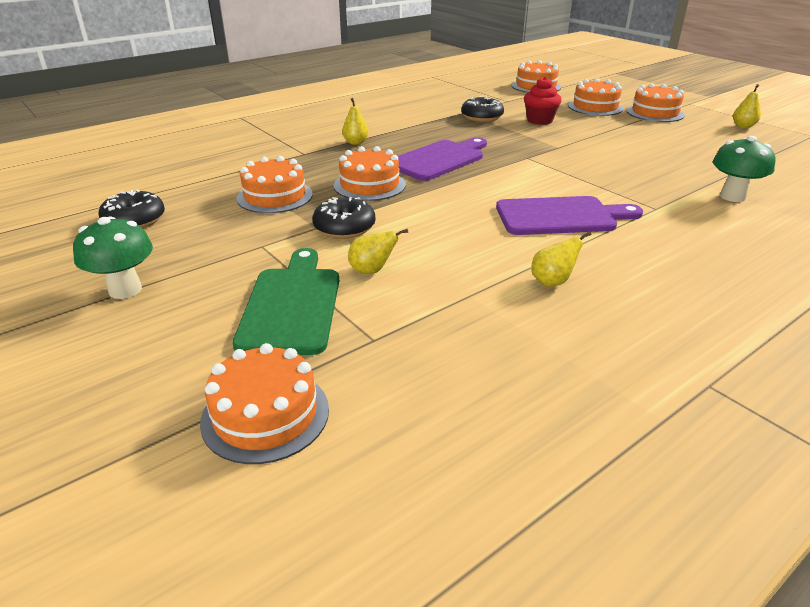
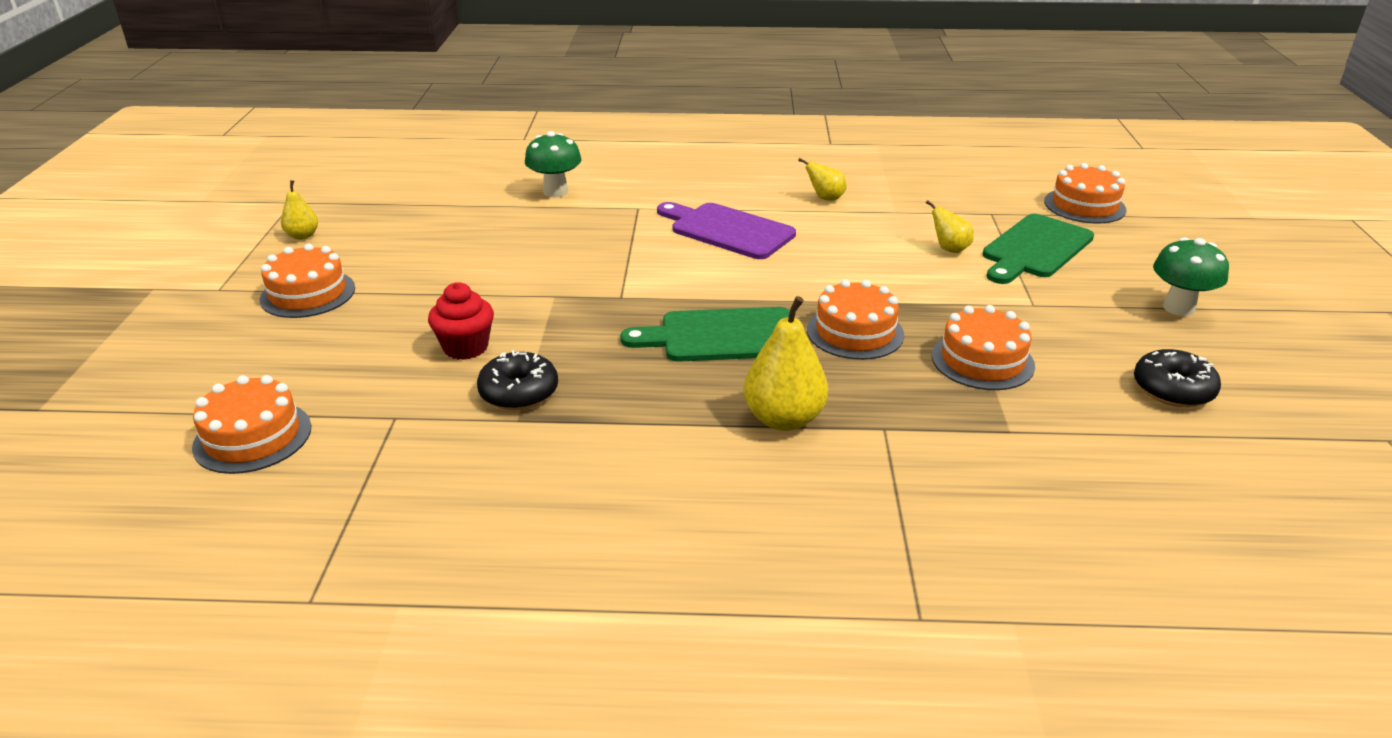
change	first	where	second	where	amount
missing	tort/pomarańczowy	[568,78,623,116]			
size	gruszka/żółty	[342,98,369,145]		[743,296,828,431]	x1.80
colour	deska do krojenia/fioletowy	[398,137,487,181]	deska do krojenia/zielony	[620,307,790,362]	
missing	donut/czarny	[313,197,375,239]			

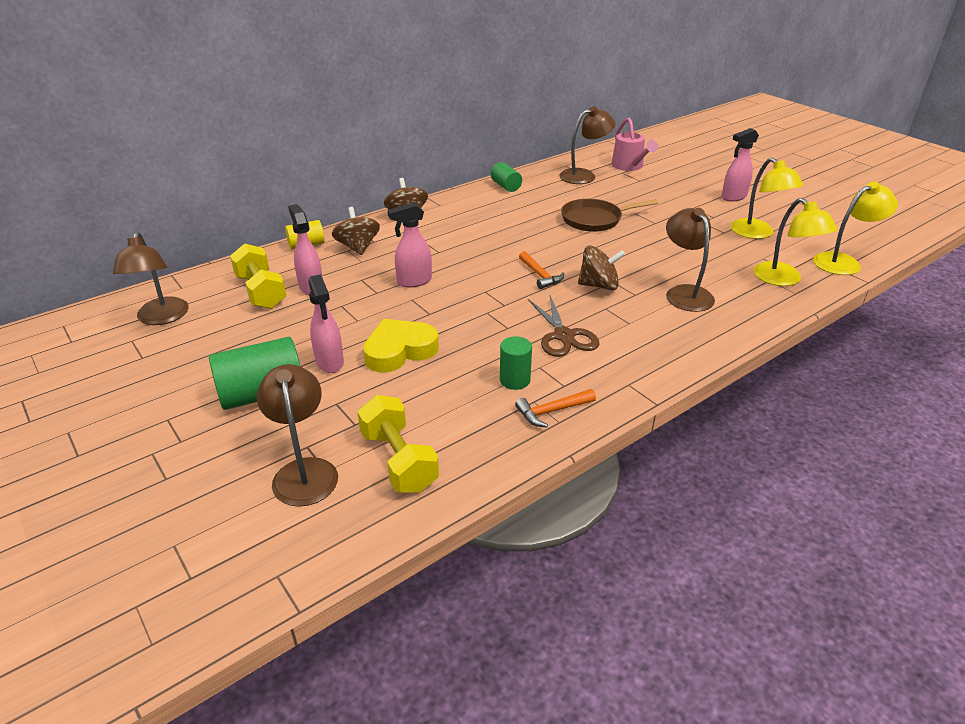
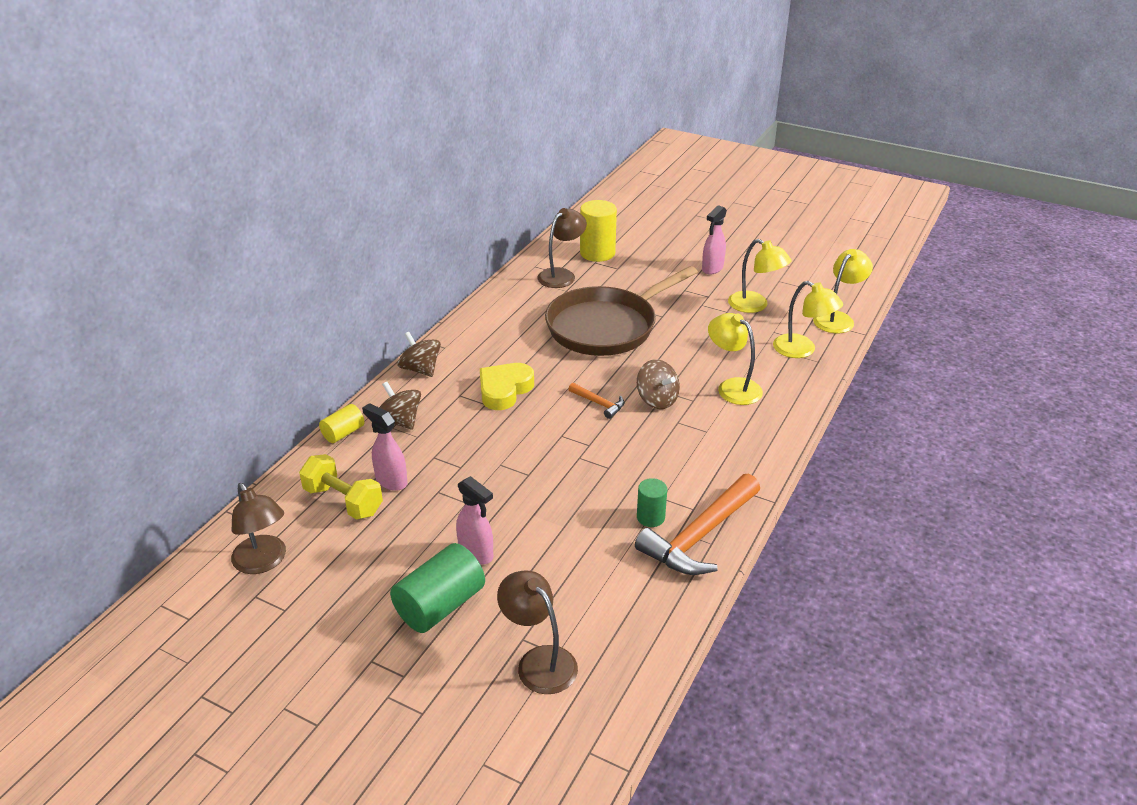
change	first	where	second	where	amount
exchanged	konewka/różowy	[611,118,658,171]	walec/żółty	[580,200,617,262]	
missing	walec/zielony	[491,162,522,192]			
size	patelnia/brązowy	[561,199,658,232]		[545,266,698,356]	x1.79
missing	spryskiwacz/różowy	[387,203,432,287]			
colour	lampka/brązowy	[666,208,715,312]	lampka/żółty	[708,313,763,405]	
spun	bączek/brązowy	[578,245,625,291]		[637,359,680,409]	75 degrees clockwise
missing	nożyczki/brązowy	[528,296,600,357]			
relocated	serce/żółty	[363,319,439,373]		[480,363,534,410]	
size	młotek/pomarańczowy	[515,389,596,428]		[635,473,760,575]	x2.12
missing	hantel/żółty	[357,395,439,493]			

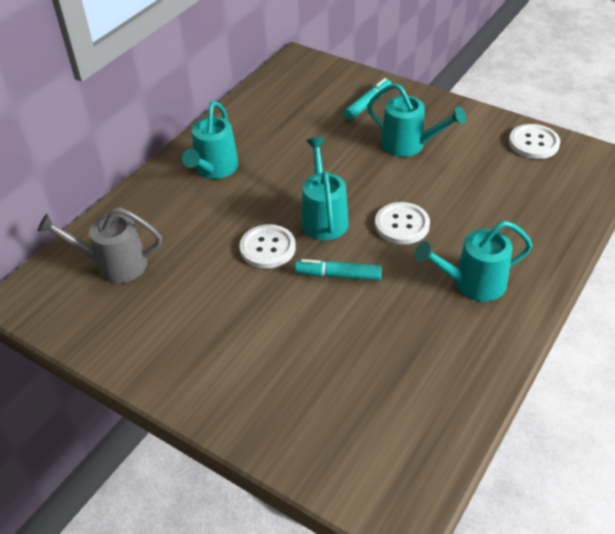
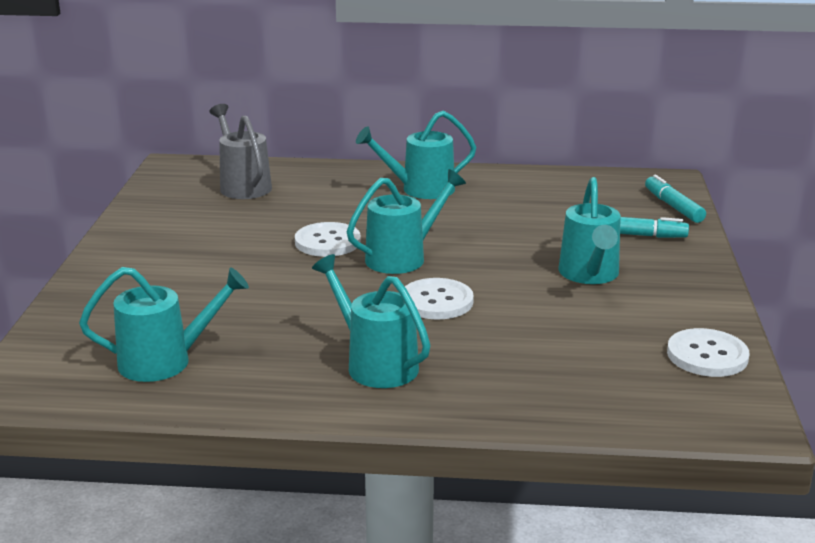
change	first	where	second	where	amount
relocated	flamaster/turkusowy	[295,259,382,281]		[645,175,706,223]	
appeared			konewka/turkusowy	[79,267,249,382]	

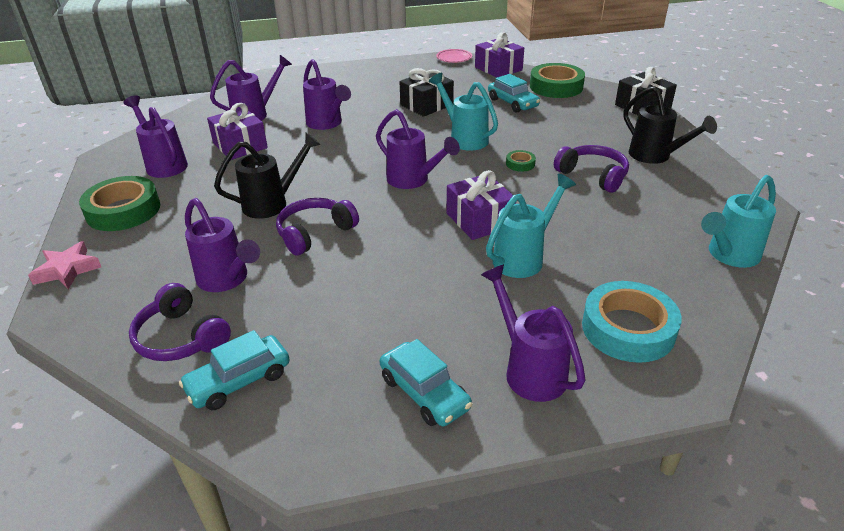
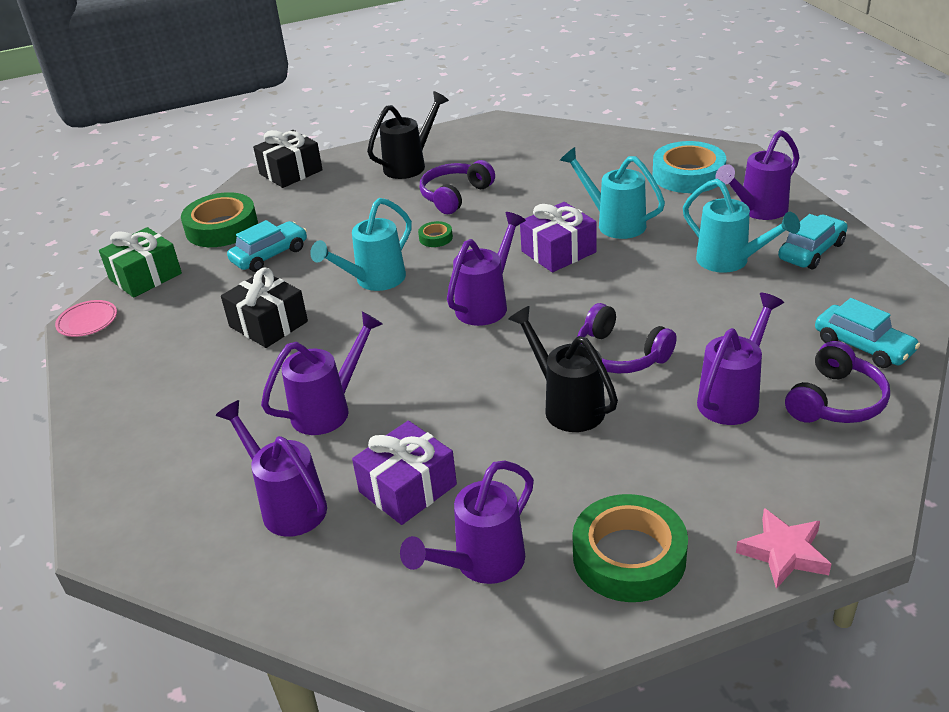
change	first	where	second	where	amount
colour	prezent/fioletowy	[475,32,524,77]	prezent/zielony	[99,227,182,298]	
relocated	konewka/turkusowy	[701,175,776,268]		[683,179,800,273]	

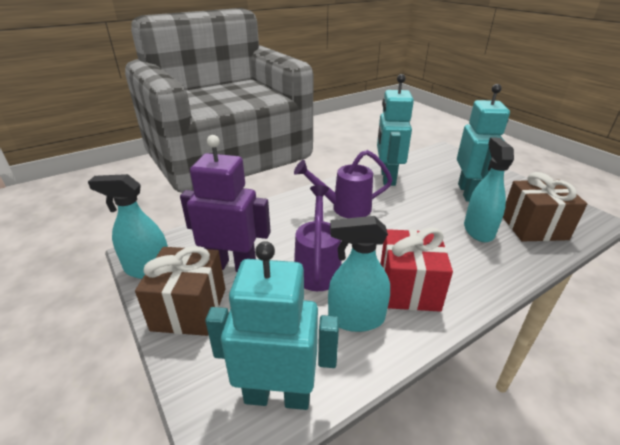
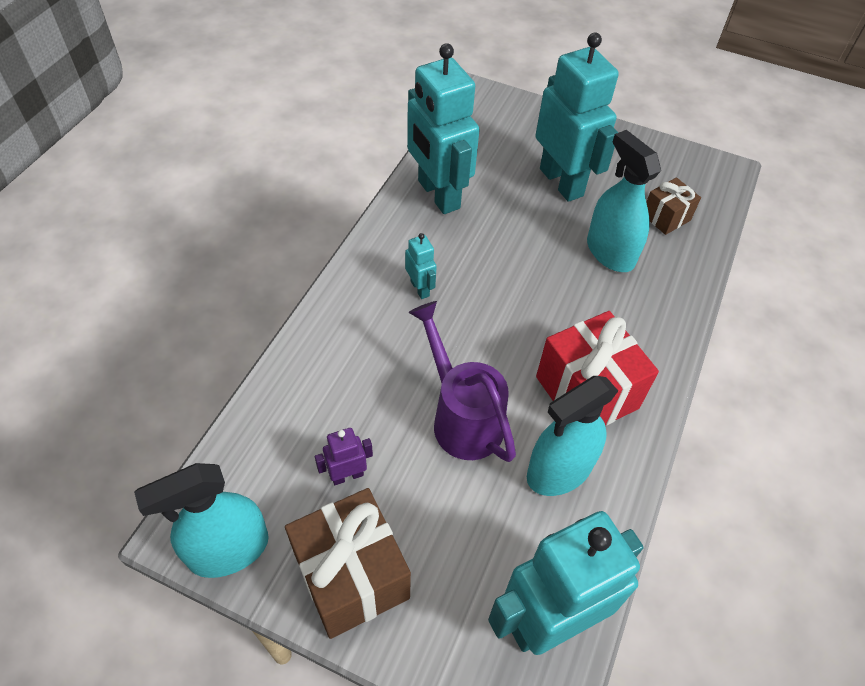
change	first	where	second	where	amount
size	robot/fioletowy	[180,135,271,272]		[315,428,373,485]	x0.43
exchanged	konewka/fioletowy	[294,150,392,218]	robot/turkusowy	[405,233,437,299]	
size	prezent/brązowy	[503,172,587,242]		[646,177,701,235]	x0.55

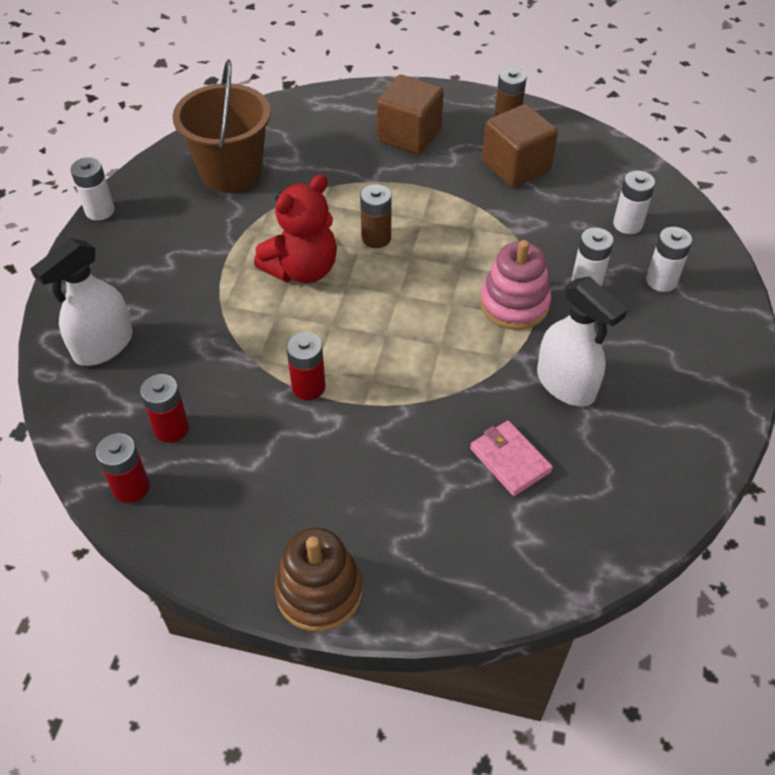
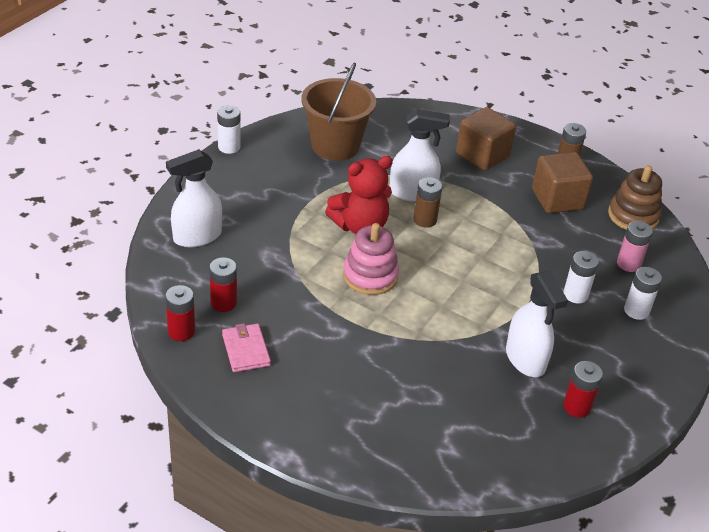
change	first	where	second	where	amount
colour	bateria/biały	[613,171,655,234]	bateria/różowy	[617,221,653,272]	
relocated	zabawka nakładanka/różowy	[480,240,551,330]		[343,223,399,295]	
relocated	bateria/czerwony	[286,332,326,400]		[563,361,603,418]	
relocated	portfel/różowy	[470,421,553,496]		[222,323,271,372]	
relocated	zabawka nakładanka/brązowy	[274,527,362,632]		[608,165,662,230]	
appeared			spryskiwacz/biały	[390,109,450,202]	

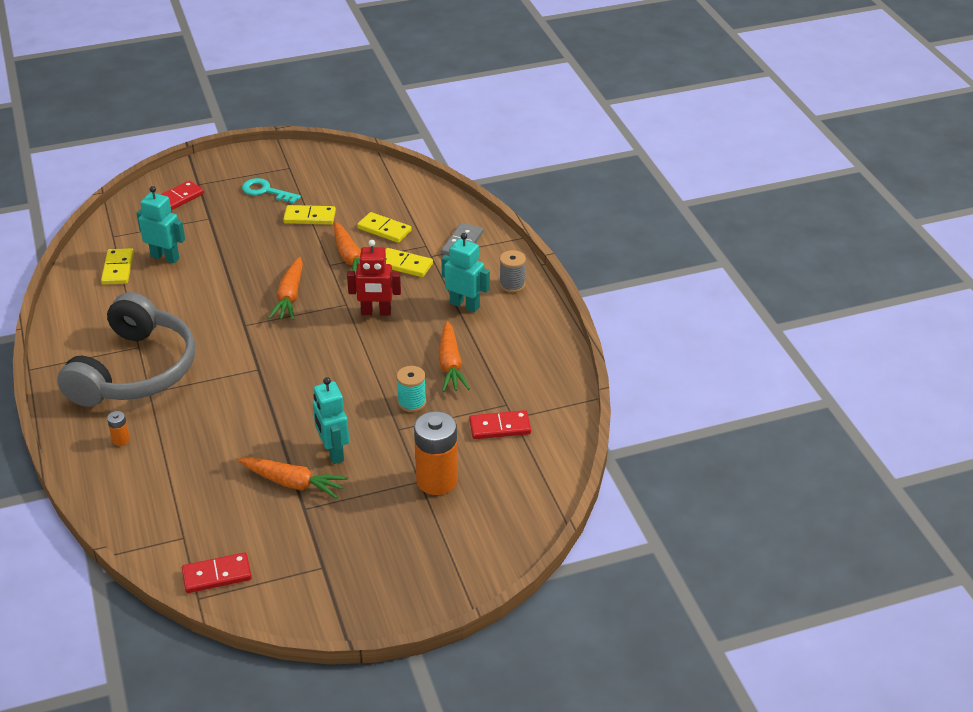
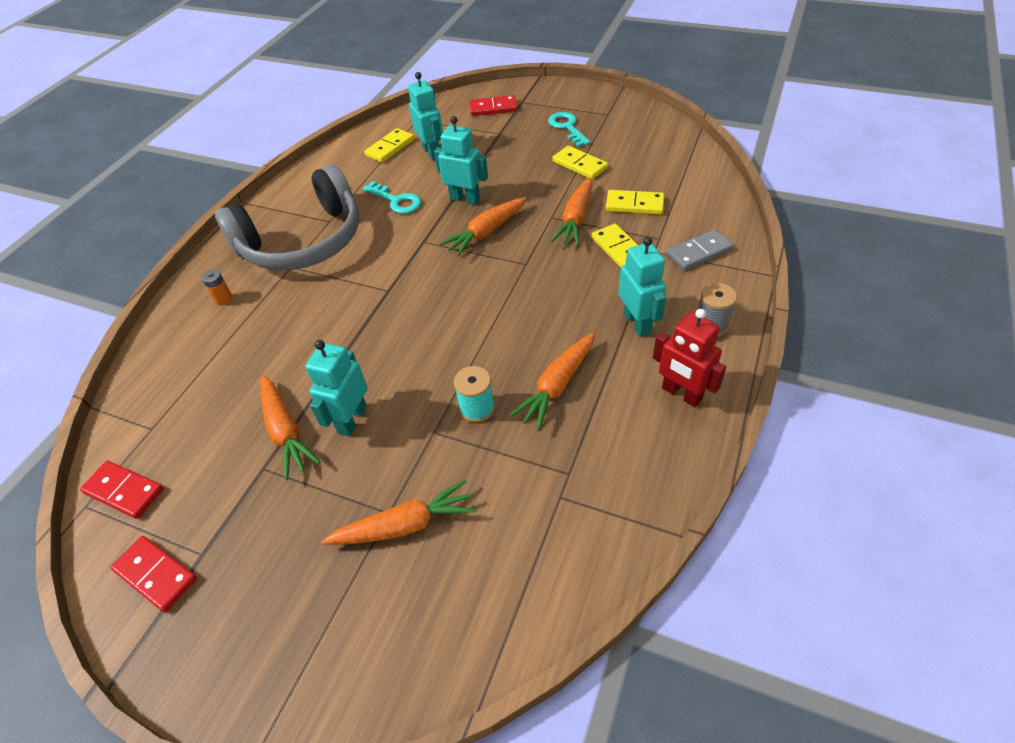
change	first	where	second	where	amount
spun	kostka domina/żółty	[357,212,412,243]		[606,190,664,214]	60 degrees counterclockwise
relocated	robot/czerwony	[347,240,401,316]		[653,309,726,407]	
relocated	kostka domina/czerwony	[469,410,531,439]		[110,536,197,612]	
exchanged	bateria/pomarańczowy	[414,411,458,495]	marchewka/pomarańczowy	[321,479,476,545]	
appeared			robot/turkusowy	[434,116,488,205]	
appeared			klucz/turkusowy	[363,181,421,214]	

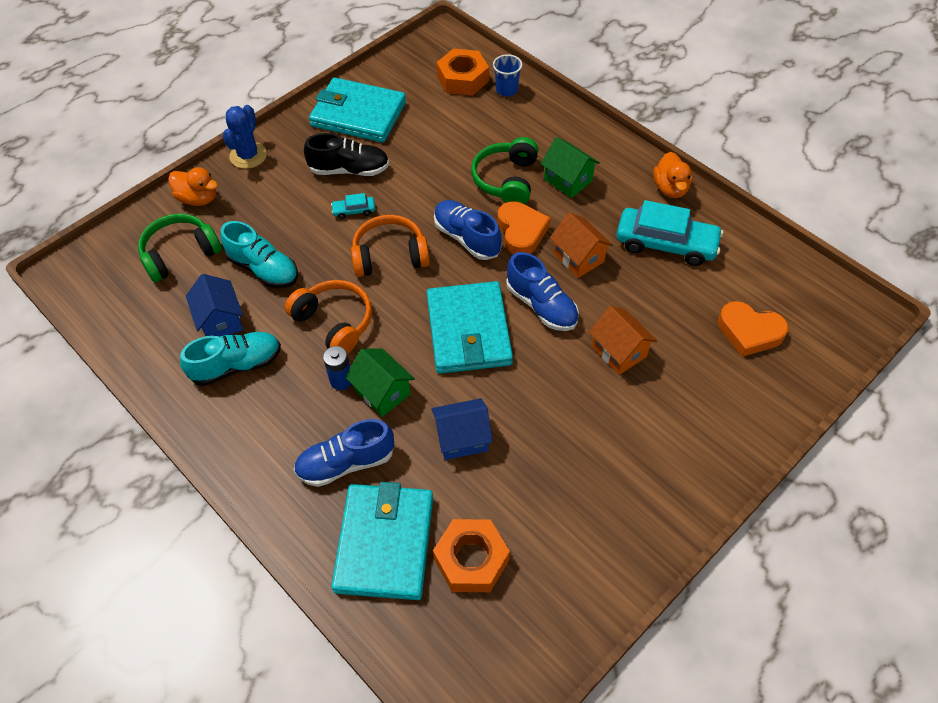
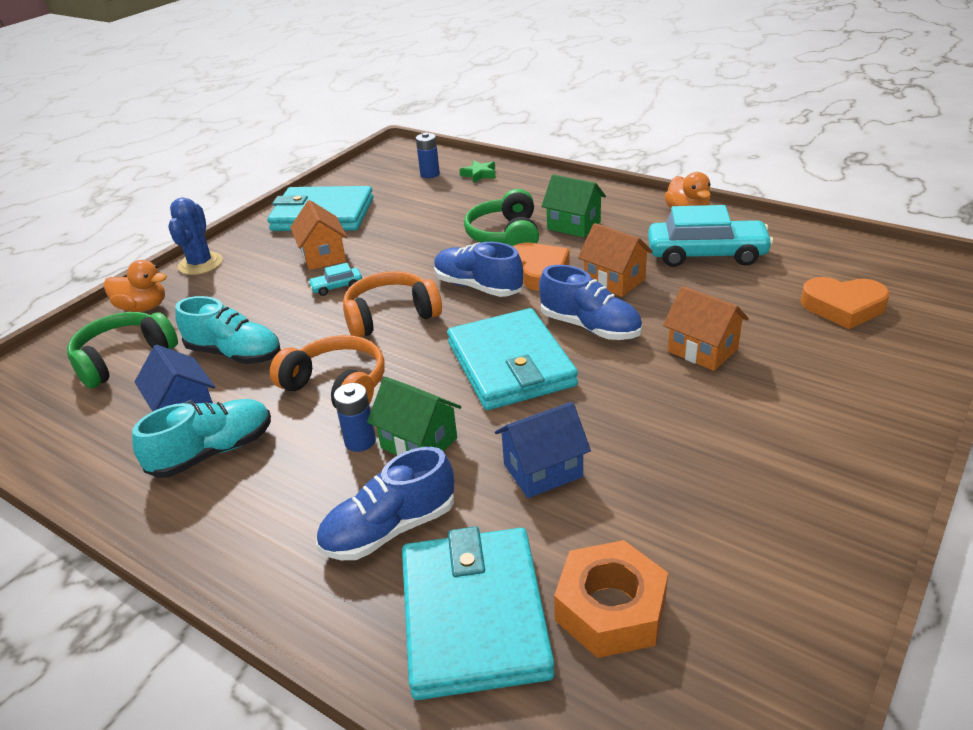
change	first	where	second	where	amount
exchanged	nakrętka/pomarańczowy	[437,49,489,96]	bateria/niebieski	[416,133,440,178]	
exchanged	szklanka/niebieski	[493,54,523,96]	gwiazda/zielony	[459,160,496,183]	
exchanged	but/czarny	[304,133,389,176]	domek/pomarańczowy	[290,200,347,270]	

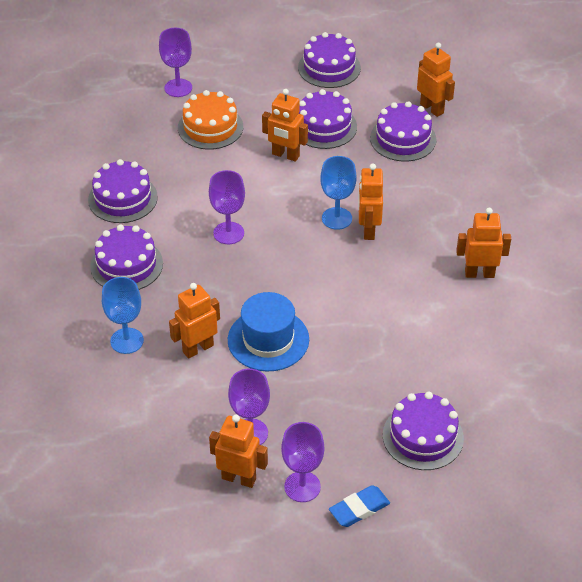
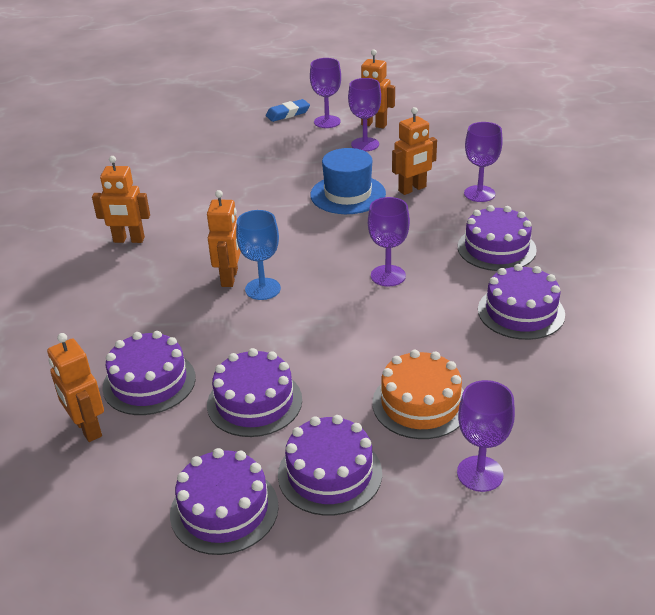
change	first	where	second	where	amount
missing	robot/pomarańczowy	[262,89,308,162]			
colour	kielich/niebieski	[102,277,144,354]	kielich/fioletowy	[464,122,503,202]	
relocated	tort/fioletowy	[383,392,464,470]		[278,415,382,516]	

